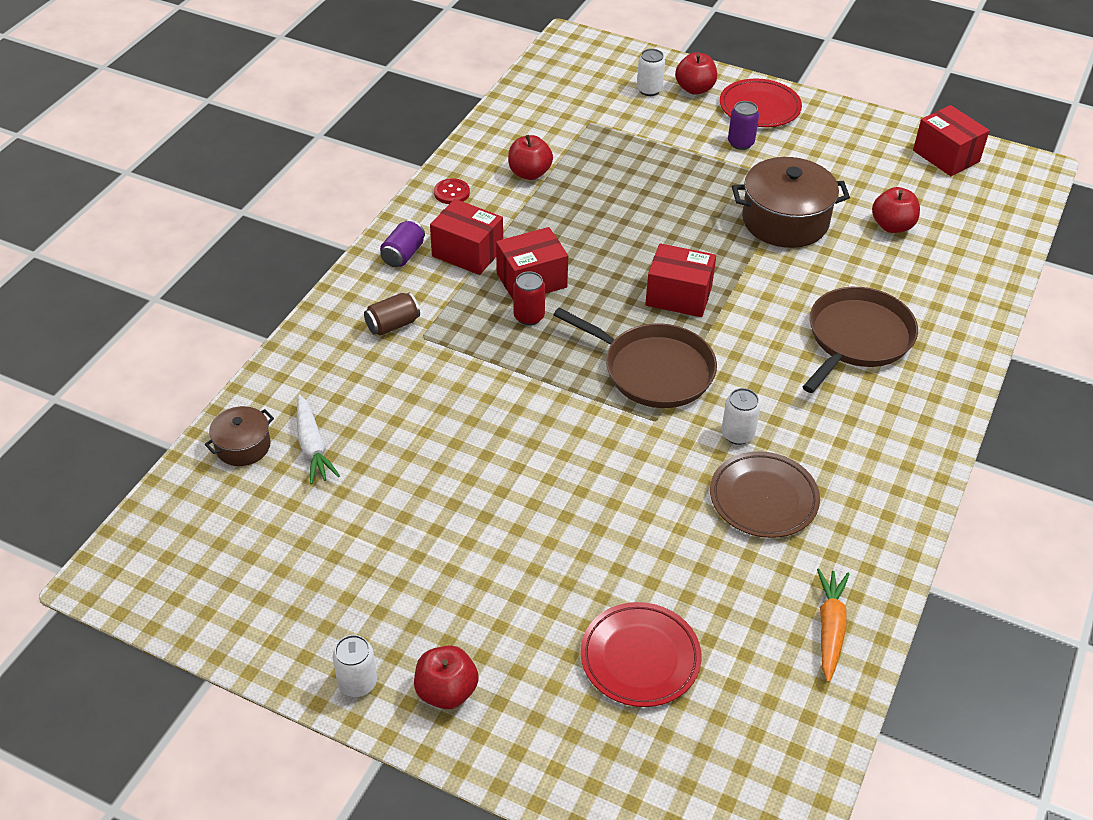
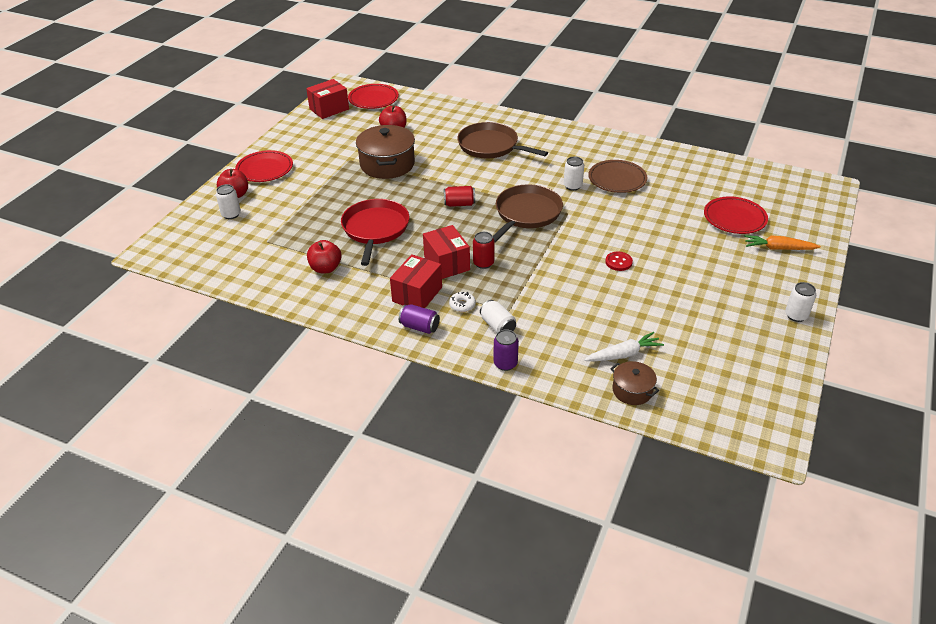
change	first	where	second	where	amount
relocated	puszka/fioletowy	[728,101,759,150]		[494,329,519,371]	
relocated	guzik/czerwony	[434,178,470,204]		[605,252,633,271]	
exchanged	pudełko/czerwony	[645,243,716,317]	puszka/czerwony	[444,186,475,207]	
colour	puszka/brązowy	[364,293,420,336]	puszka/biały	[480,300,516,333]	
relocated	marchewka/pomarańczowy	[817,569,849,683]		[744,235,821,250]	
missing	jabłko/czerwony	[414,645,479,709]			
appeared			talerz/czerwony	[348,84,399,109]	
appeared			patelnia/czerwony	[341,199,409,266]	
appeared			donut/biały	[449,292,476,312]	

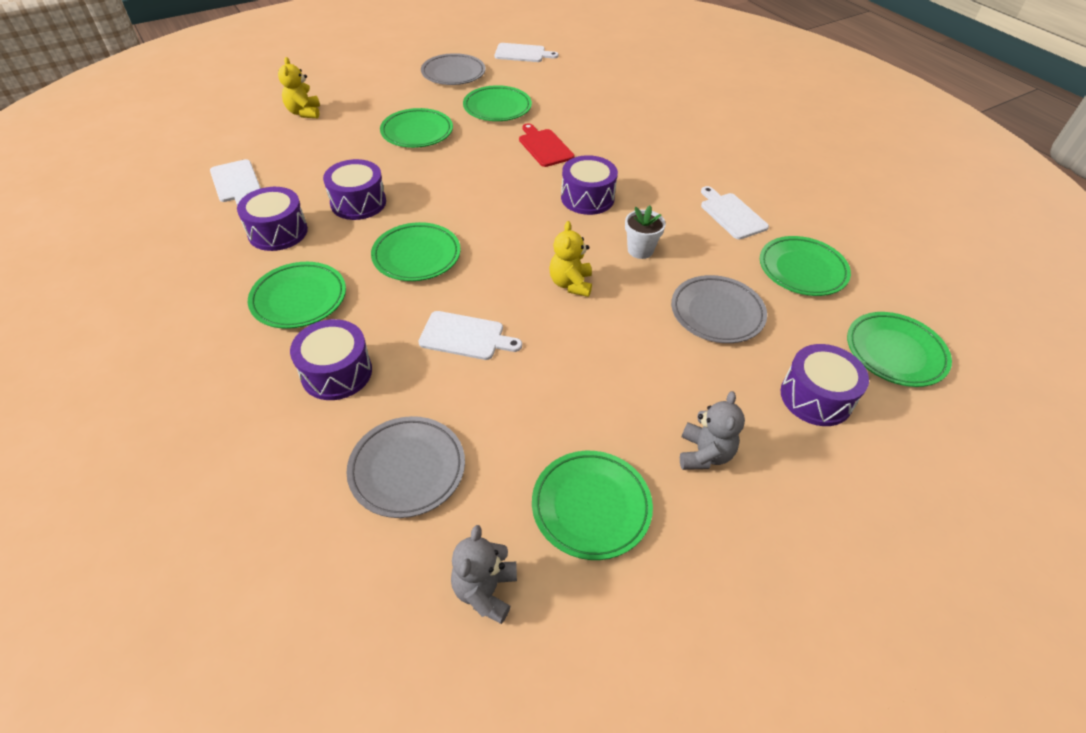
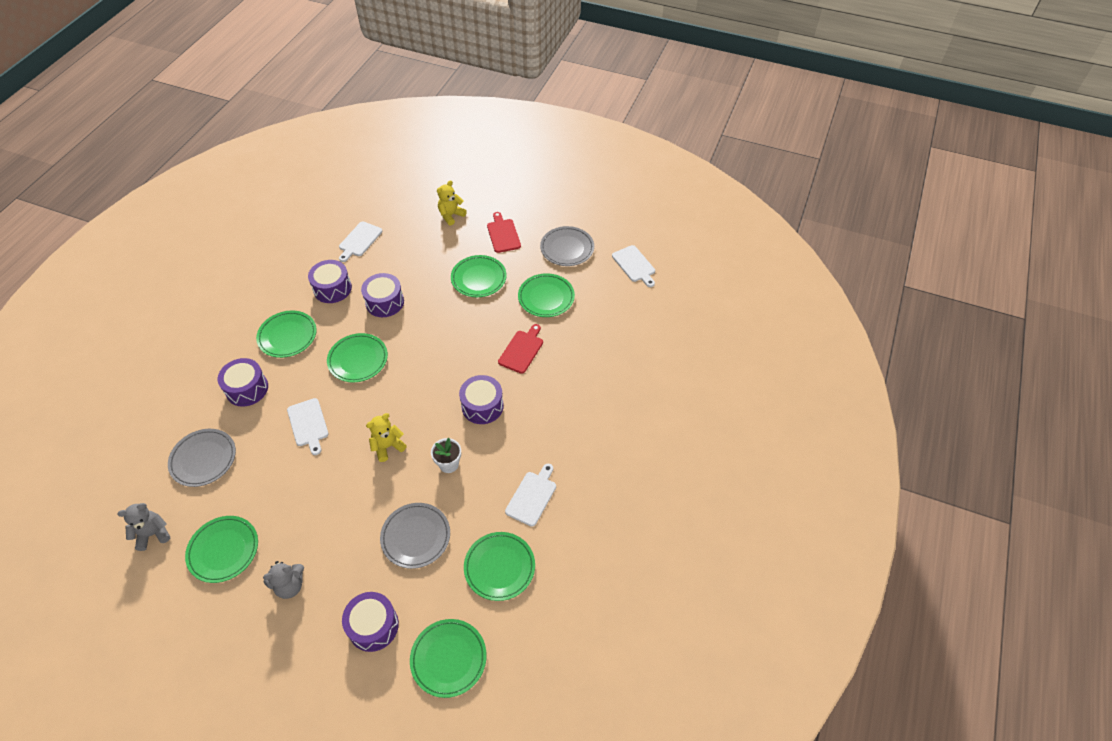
change	first	where	second	where	amount
appeared			deska do krojenia/czerwony	[487,212,521,253]	

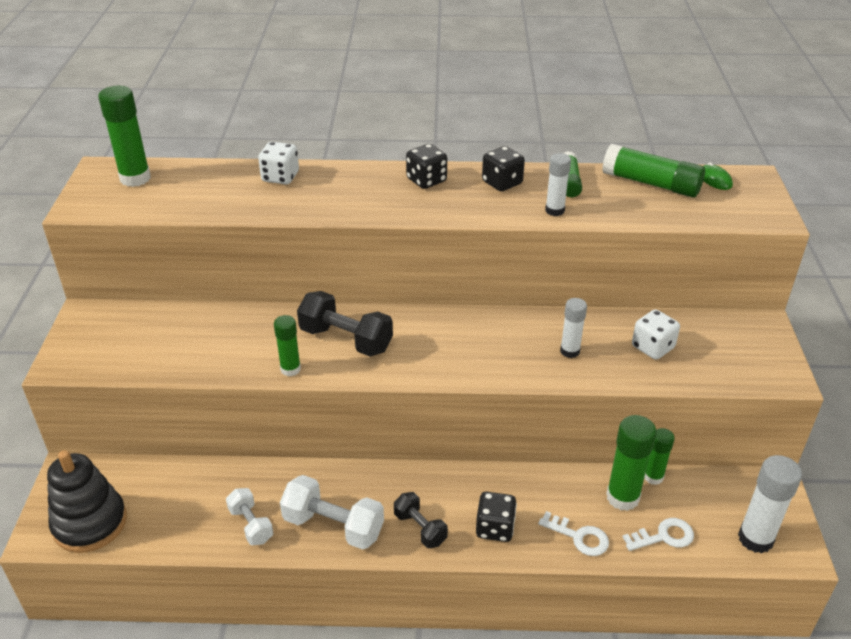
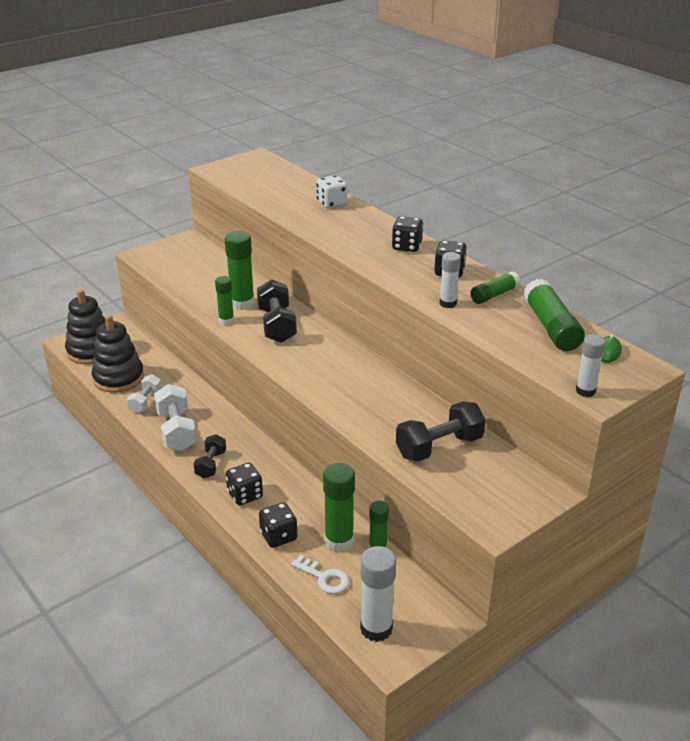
change	first	where	second	where	amount
relocated	klej w sztyfcie/zielony	[98,86,151,187]		[225,231,255,310]	
relocated	klej w sztyfcie/biały	[560,298,587,358]		[576,335,606,397]	
exchanged	kostka do gry/biały	[632,309,680,360]	hantel/czarny	[396,401,486,462]	
exchanged	klucz/biały	[538,511,609,556]	kostka do gry/czarny	[259,502,297,548]	
appeared			zabawka nakładanka/czarny	[92,315,144,393]	

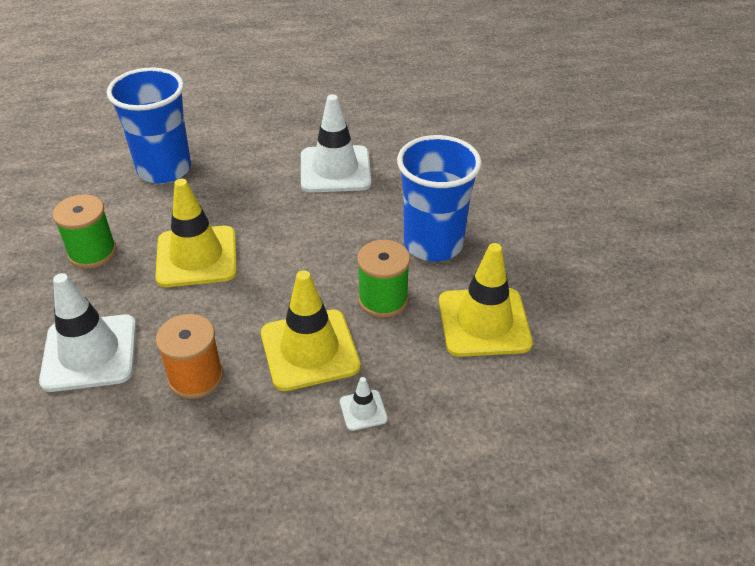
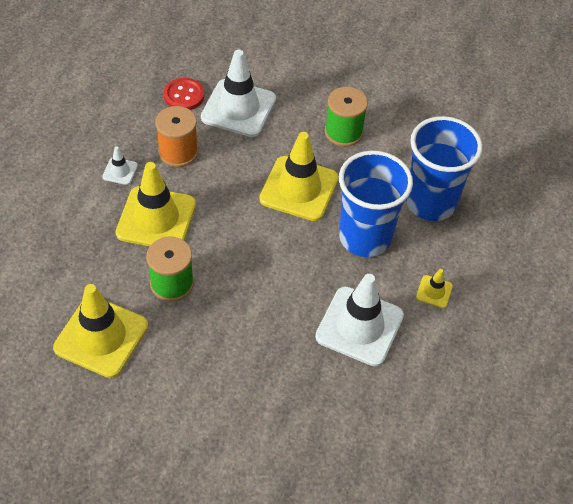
change	first	where	second	where	amount
relocated	szklanka/niebieski	[397,135,482,261]		[339,151,413,257]	
relocated	pachołek/biały	[340,377,388,431]		[102,147,138,185]	
appeared			guzik/czerwony	[164,78,204,110]	
appeared			pachołek/żółty	[416,269,453,308]	

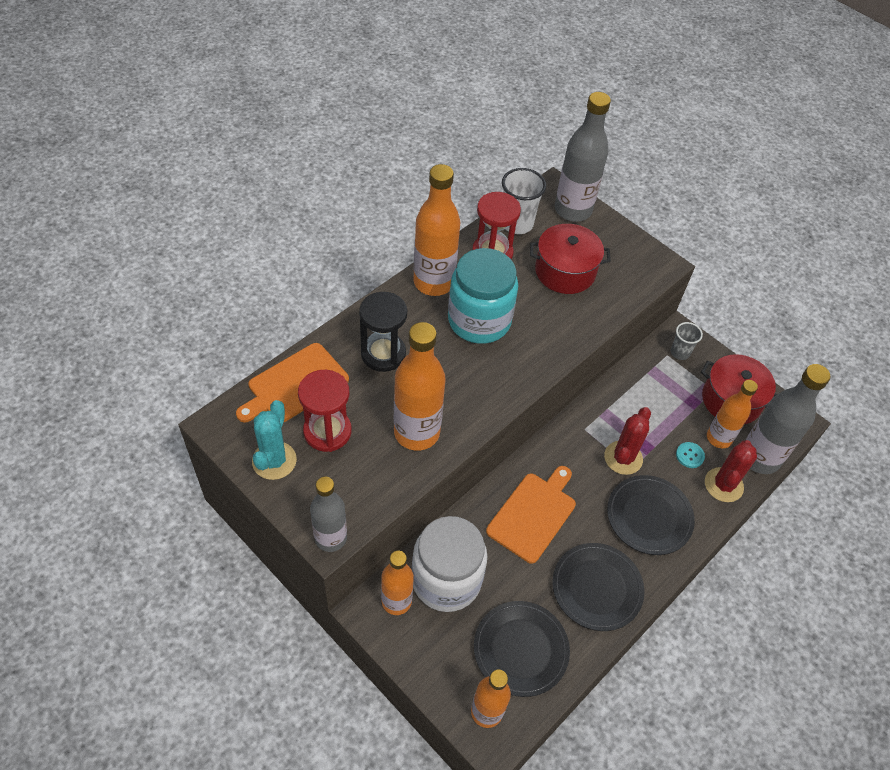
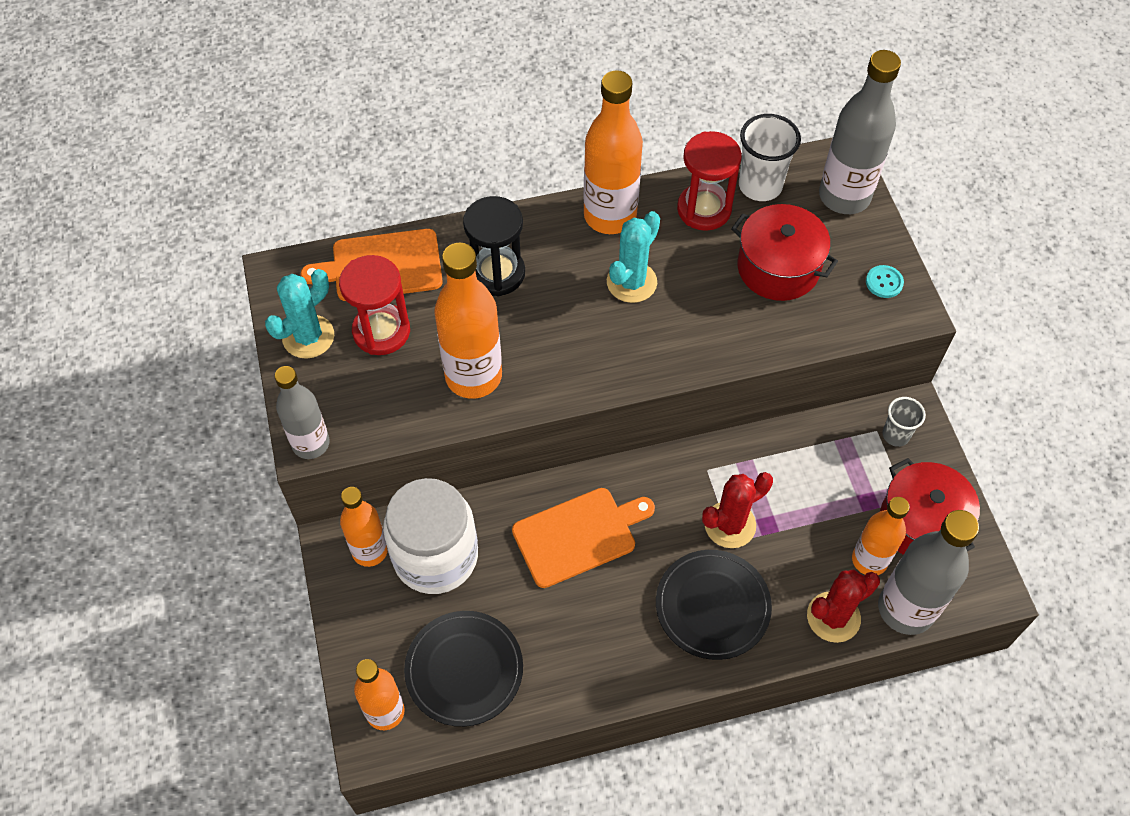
change	first	where	second	where	amount
exchanged	słoik/turkusowy	[448,248,518,344]	kaktus/turkusowy	[607,211,660,303]	
relocated	guzik/turkusowy	[676,442,705,468]		[866,265,904,298]	
missing	talerz/czarny	[552,543,644,631]			

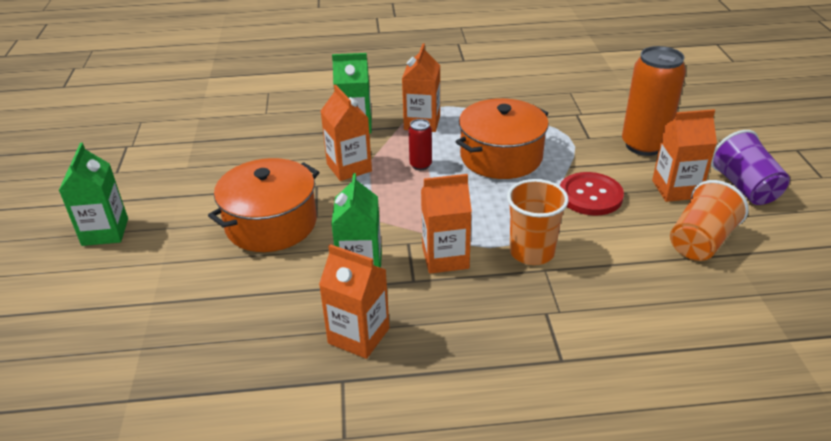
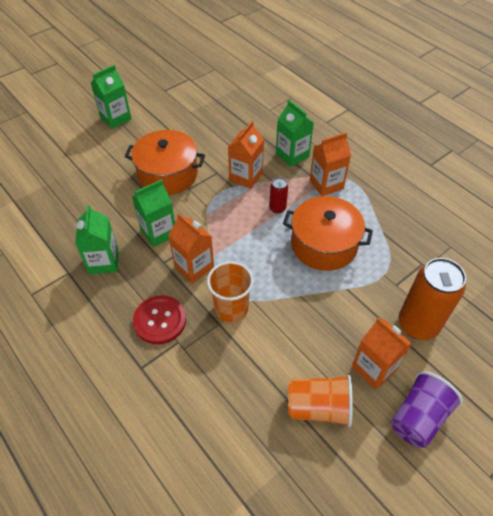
change	first	where	second	where	amount
relocated	guzik/czerwony	[560,172,624,215]		[133,295,186,344]	
colour	karton mleka/pomarańczowy	[319,244,389,359]	karton mleka/zielony	[75,205,119,274]	

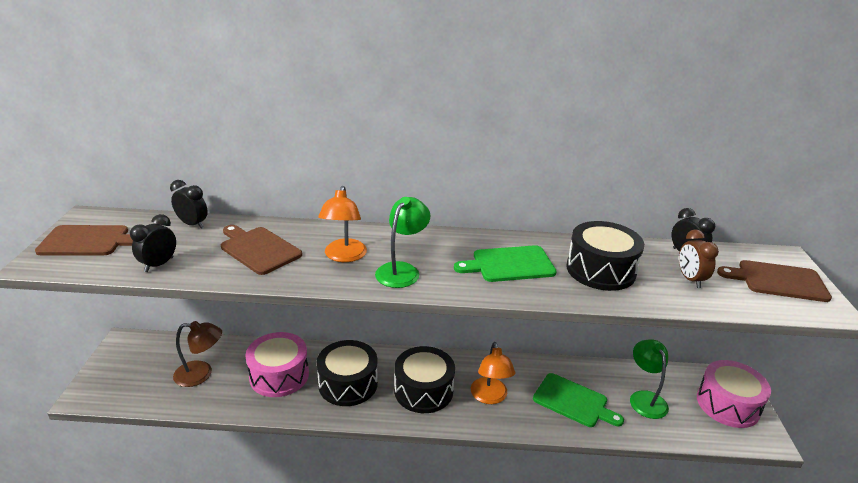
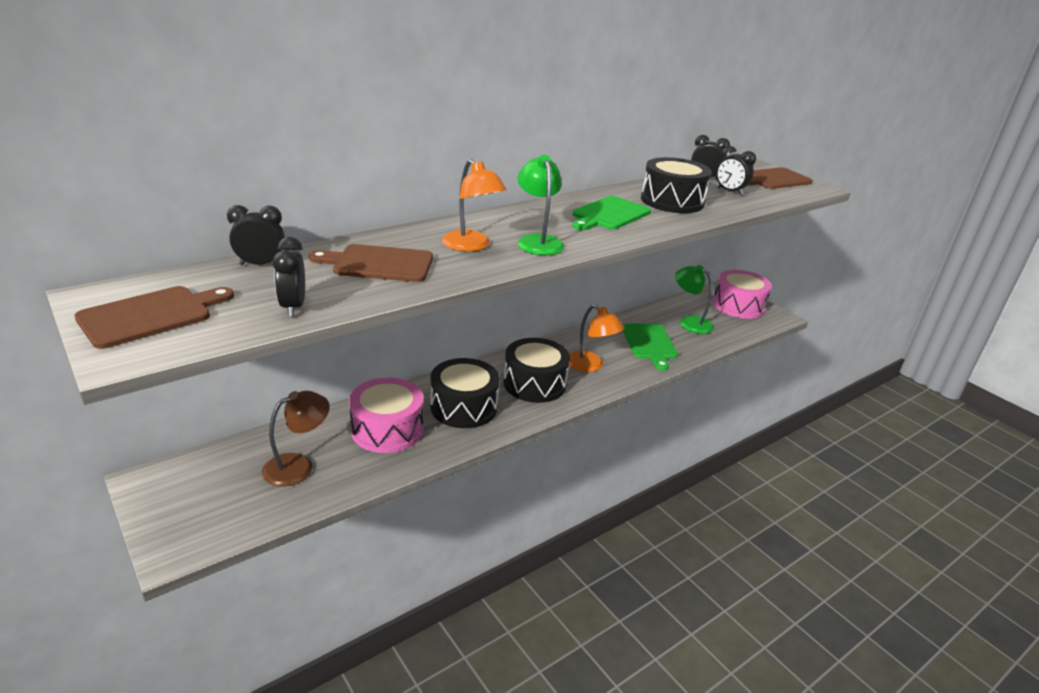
change	first	where	second	where	amount
colour	budzik/brązowy	[679,229,719,288]	budzik/czarny	[716,146,756,195]	
spun	deska do krojenia/zielony	[533,373,624,427]		[623,324,678,371]	90 degrees clockwise

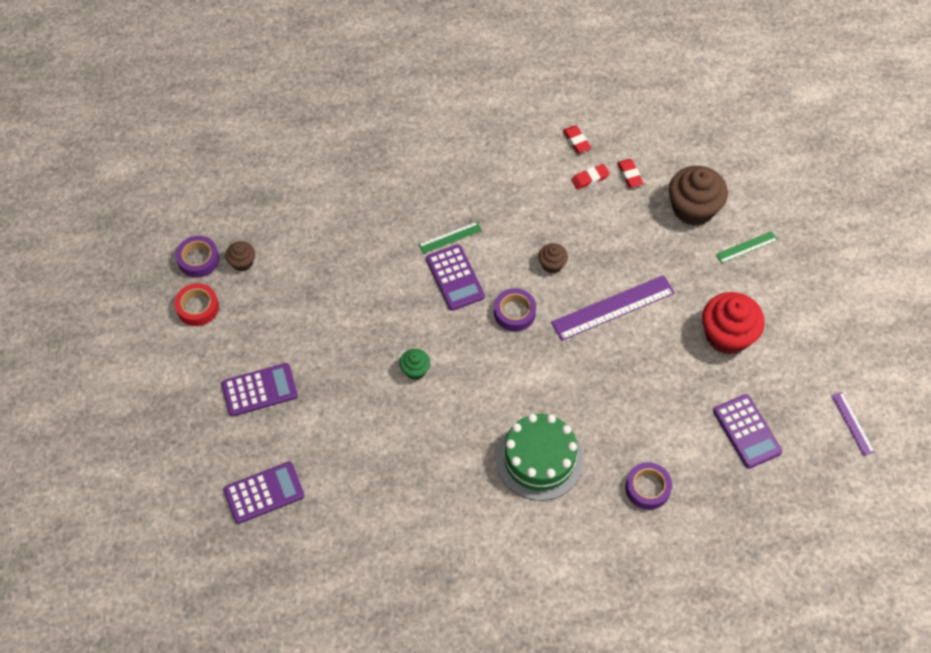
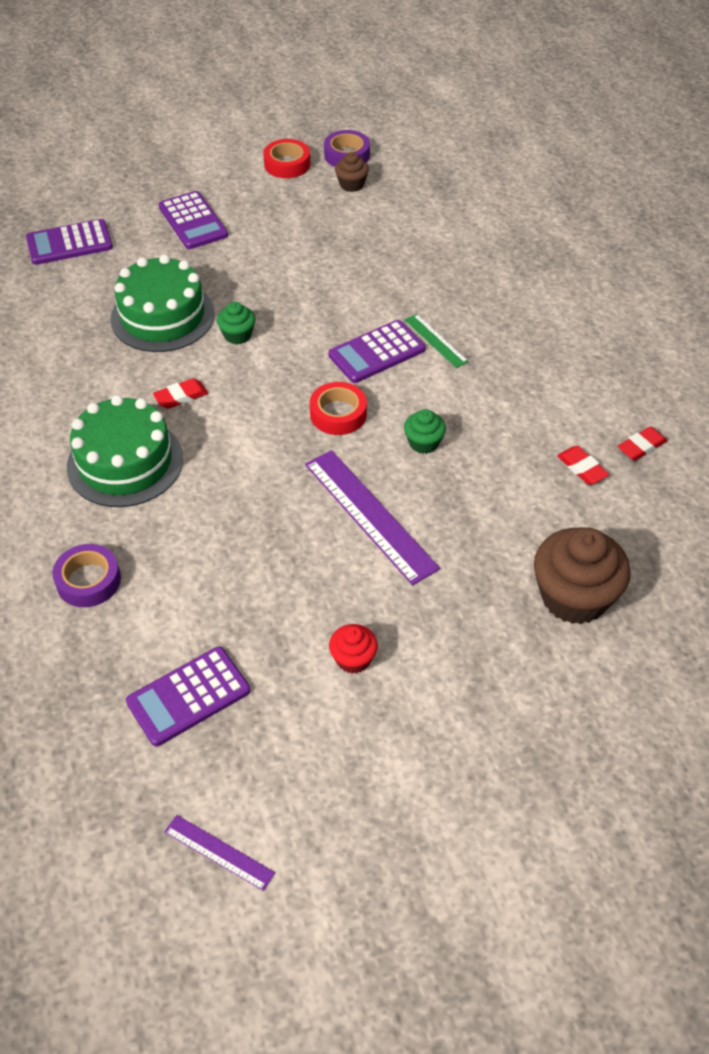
change	first	where	second	where	amount
relocated	gumka do mazania/czerwony	[617,159,644,188]		[153,378,208,409]	
missing	linijka/zielony	[716,231,778,263]			
colour	muffinka/brązowy	[538,243,568,273]	muffinka/zielony	[404,409,446,454]	
colour	taśma klejąca/fioletowy	[494,288,536,331]	taśma klejąca/czerwony	[310,382,367,435]	
size	muffinka/czerwony	[702,292,765,355]		[329,624,378,674]	x0.50
spun	linijka/fioletowy	[831,392,875,456]		[165,815,275,891]	60 degrees clockwise
spun	kalkulator/fioletowy	[223,462,305,524]		[26,219,113,265]	105 degrees clockwise
appeared			tort/zielony	[110,254,215,352]	

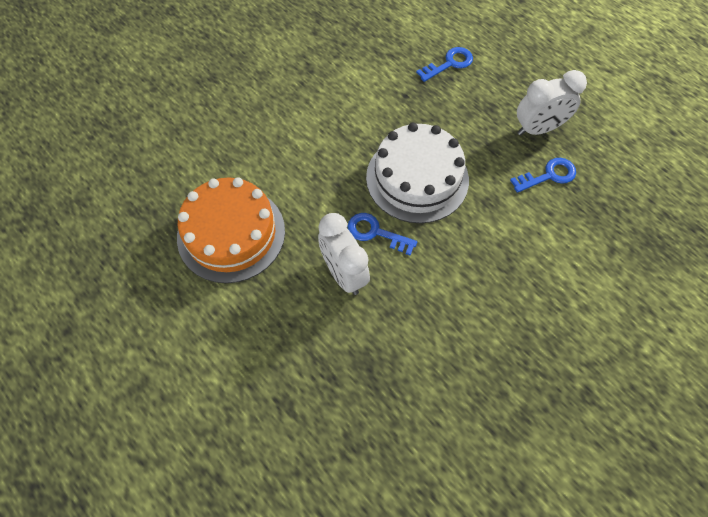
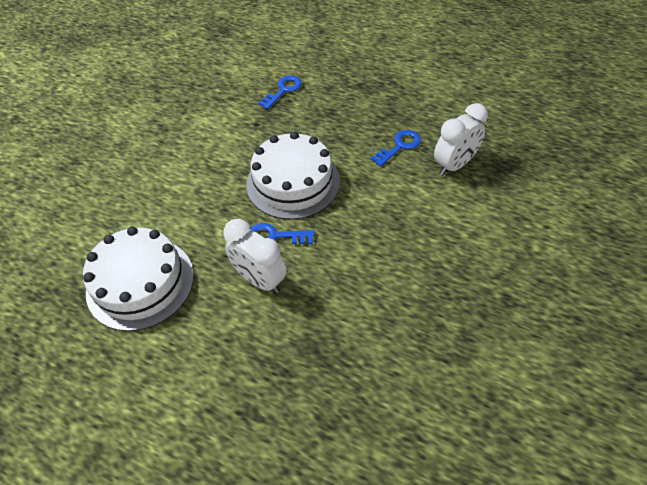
change	first	where	second	where	amount
relocated	budzik/biały	[517,70,587,136]		[434,103,488,176]	
colour	tort/pomarańczowy	[177,177,285,283]	tort/biały	[83,226,194,331]	

